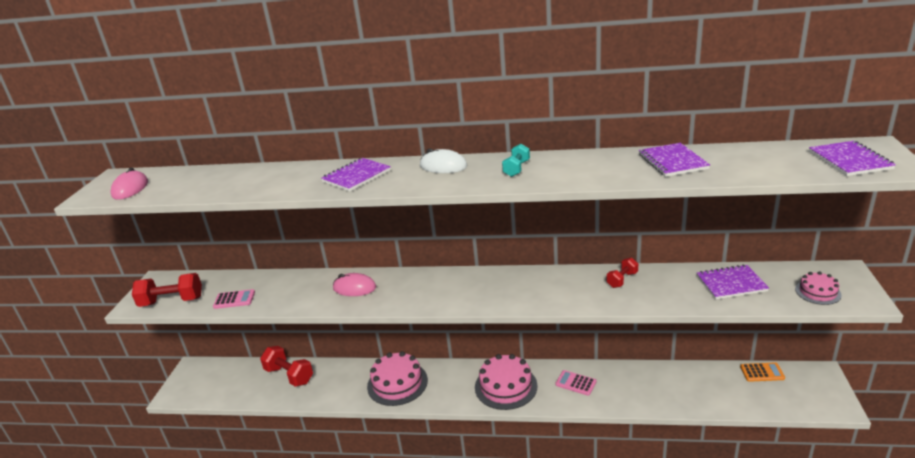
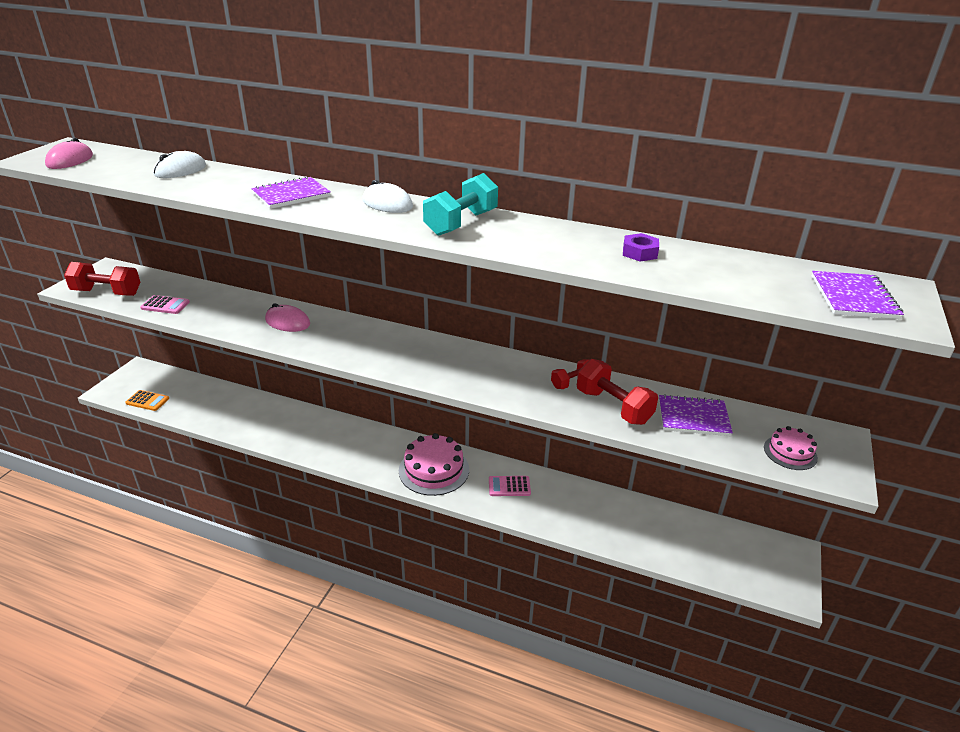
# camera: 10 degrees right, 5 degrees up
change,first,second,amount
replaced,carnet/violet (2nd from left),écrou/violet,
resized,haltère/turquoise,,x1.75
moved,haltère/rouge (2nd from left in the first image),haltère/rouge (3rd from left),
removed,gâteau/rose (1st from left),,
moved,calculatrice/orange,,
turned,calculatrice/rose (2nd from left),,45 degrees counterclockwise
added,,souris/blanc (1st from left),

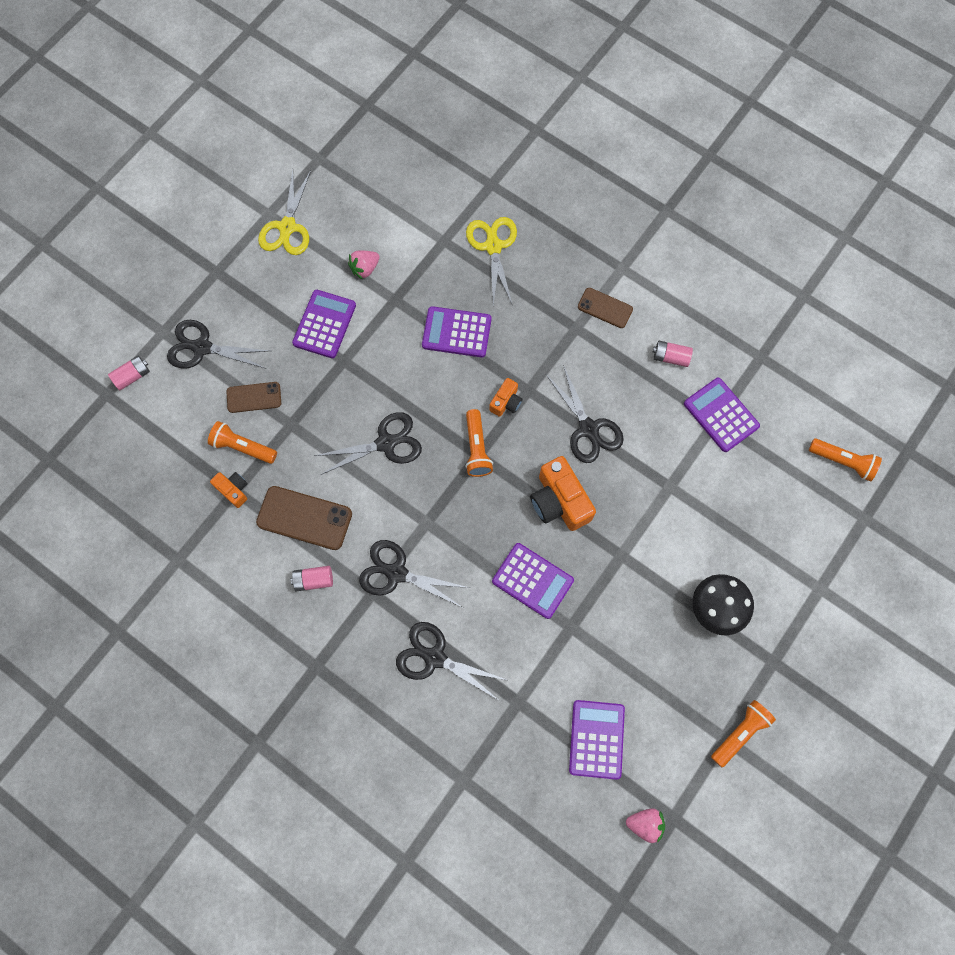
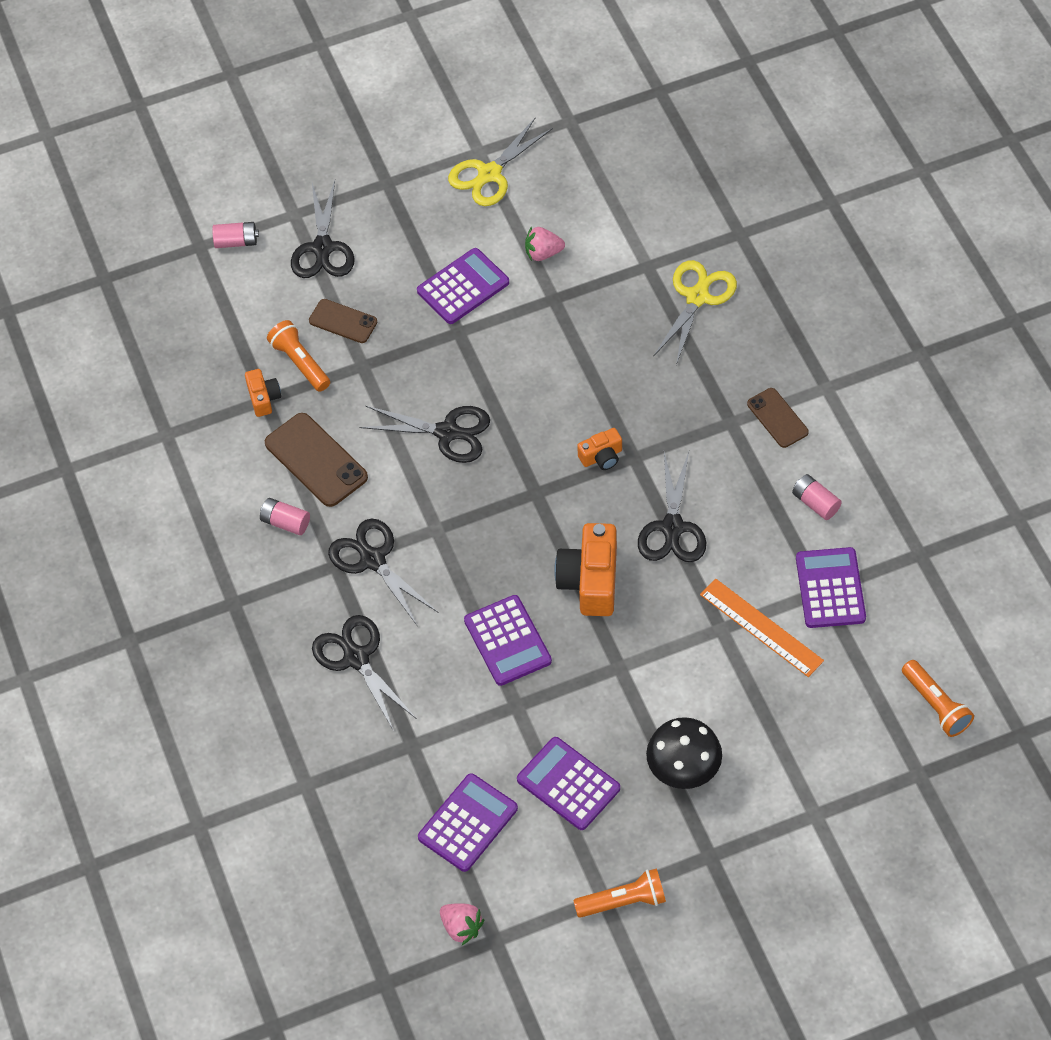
# camera: 35 degrees right, 15 degrees down
change,first,second,amount
moved,calculatrice/violet (2nd from left in the first image),calculatrice/violet (4th from left),
turned,ciseaux/noir (1st from left),,135 degrees counterclockwise
removed,lampe de poche/orange (2nd from left),,
added,,règle/orange,

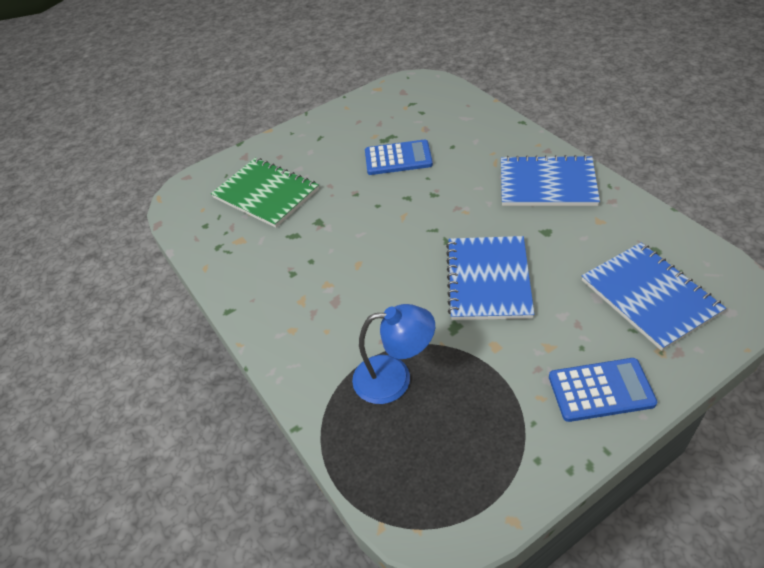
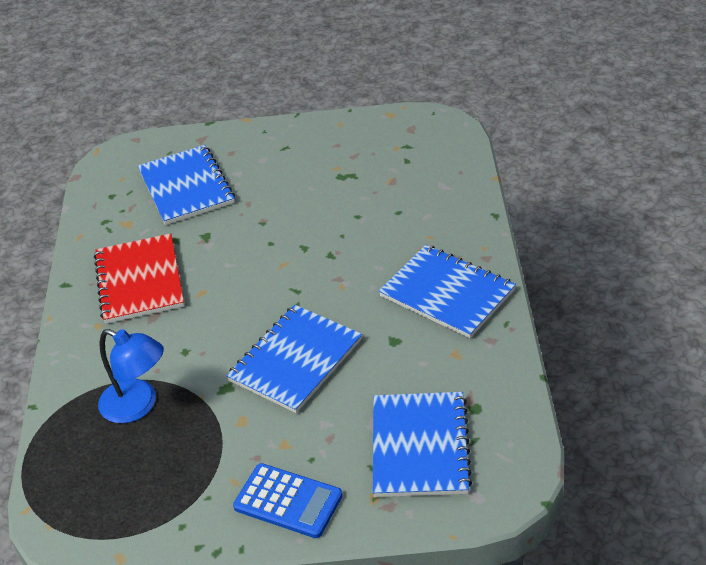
# camera: 30 degrees right, 5 degrees down
change,first,second,amount
removed,calculatrice/bleu (1st from left),,
recoloured,carnet/vert,carnet/bleu (1st from left),
added,,carnet/rouge,

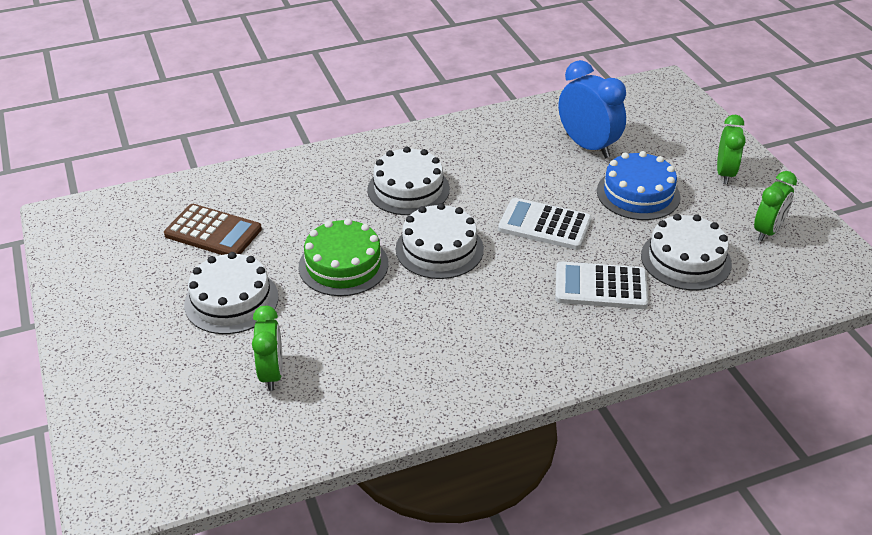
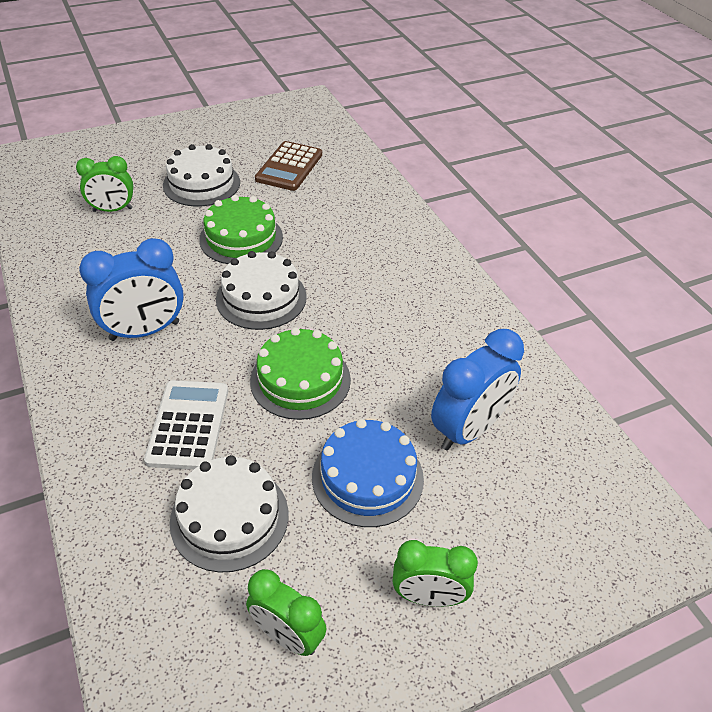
# camera: 85 degrees right, 5 degrees up
change,first,second,amount
removed,gâteau/blanc (2nd from left),,
replaced,calculatrice/blanc (1st from left),gâteau/vert (2nd from left),
added,,réveil/bleu (1st from left),

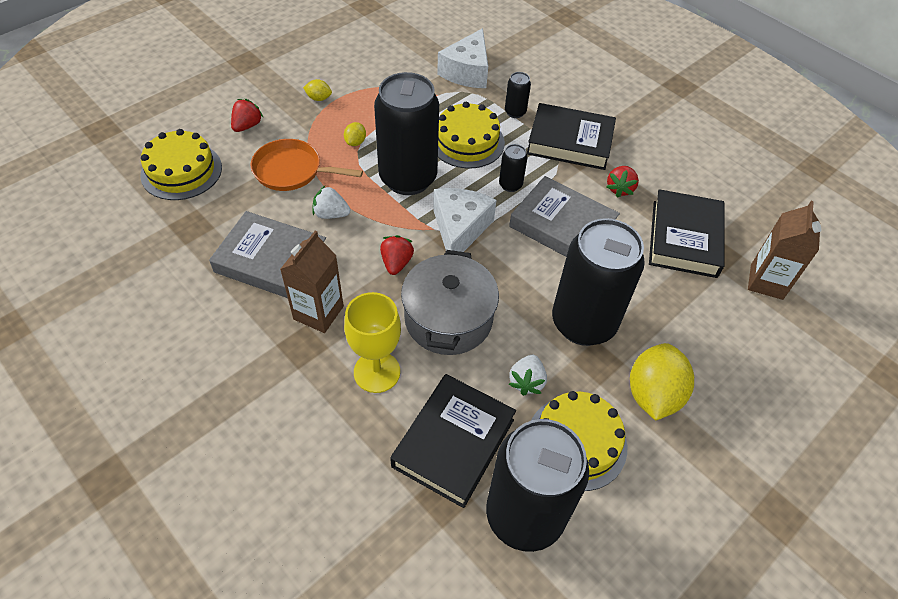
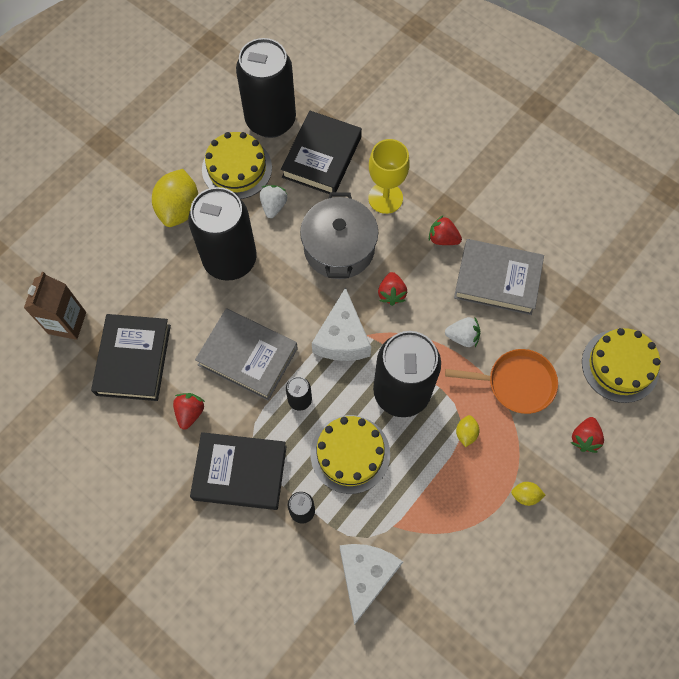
# camera: 175 degrees right, 15 degrees up
change,first,second,amount
replaced,brique de lait/marron (1st from left),fraise/rouge (3rd from left),

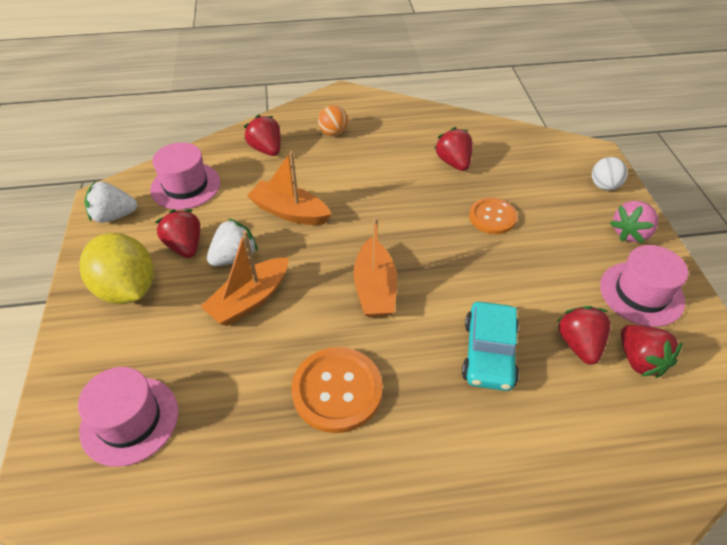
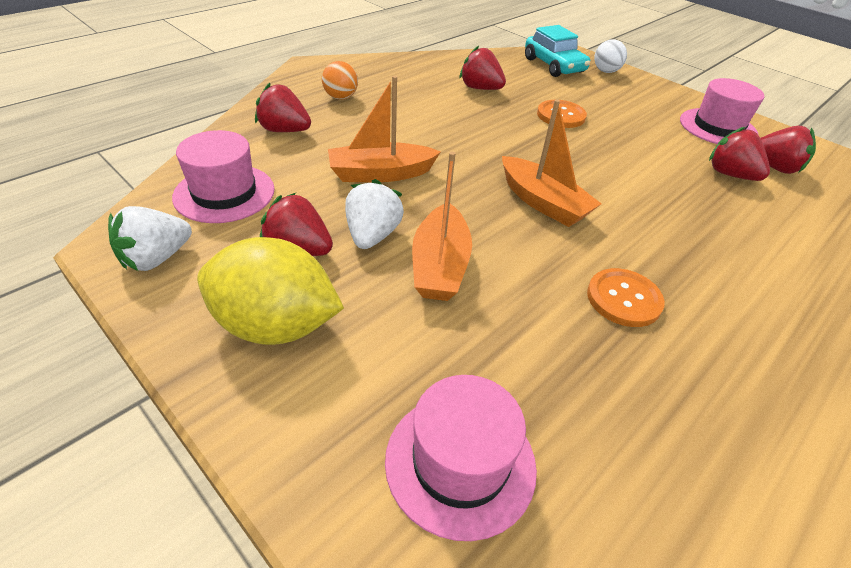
# camera: 40 degrees left, 5 degrees down
change,first,second,amount
removed,fraise/rose,,
moved,voiture/turquoise,,
resized,bouton/orange (1st from left in the first image),bouton/orange (2nd from left),x0.66

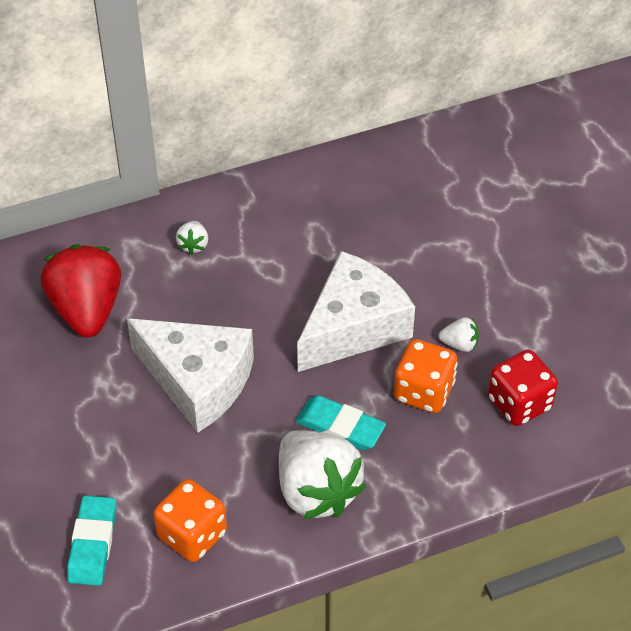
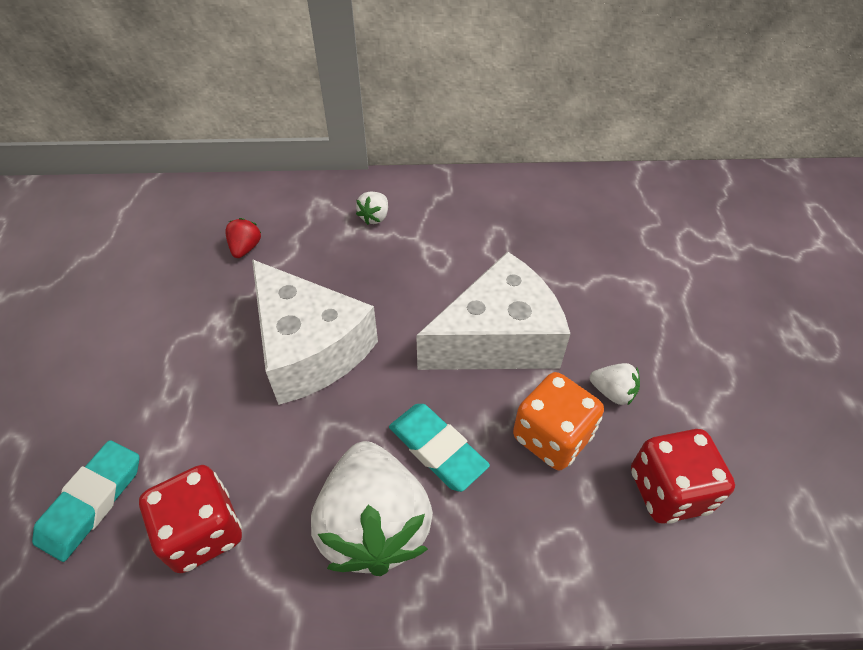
# camera: 20 degrees right, 0 degrees up
change,first,second,amount
resized,fraise/rouge,,x0.42
recoloured,dé/orange (1st from left),dé/rouge (1st from left),

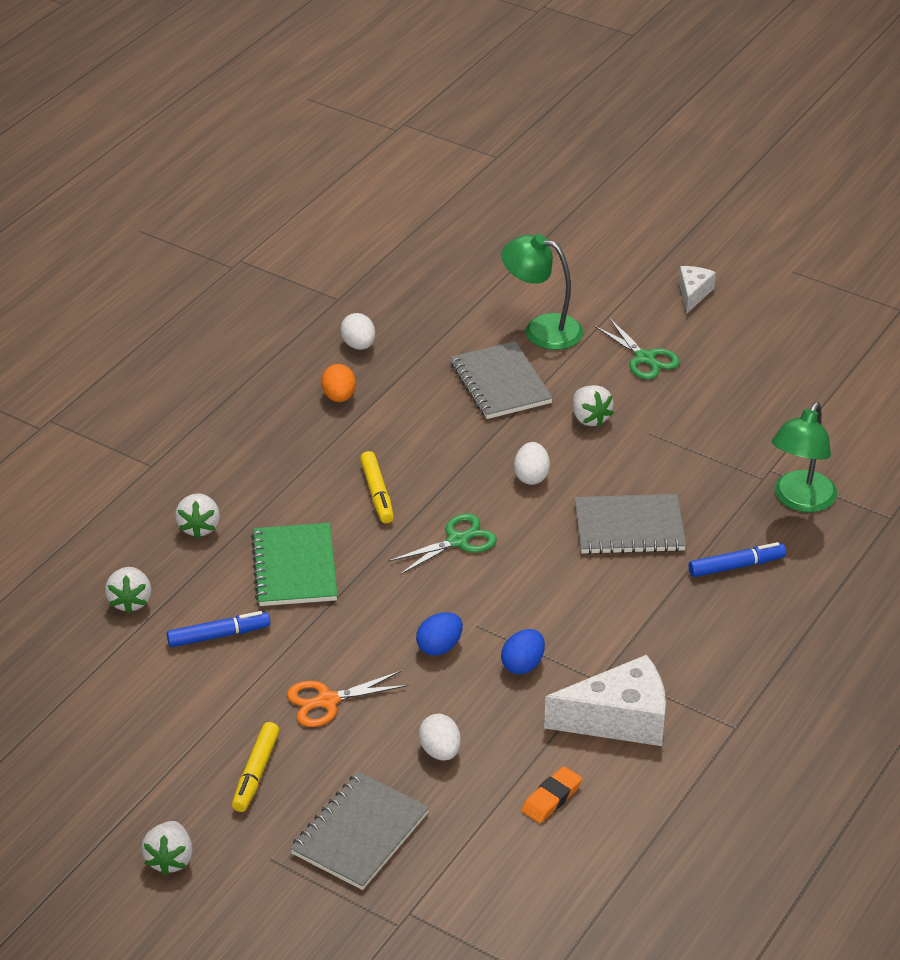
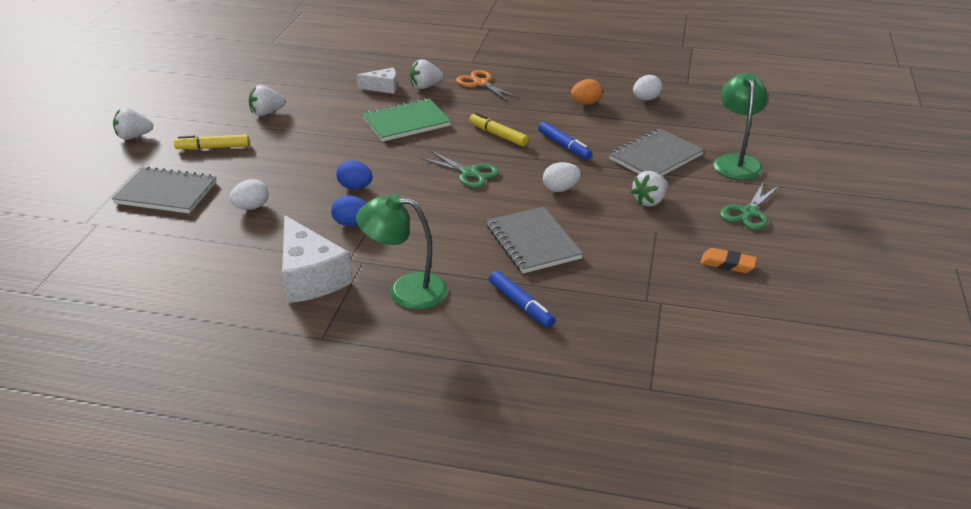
# camera: 70 degrees right, 5 degrees down
change,first,second,amount
moved,fromage/blanc (2nd from left),,
moved,lampe/vert (2nd from left in the first image),lampe/vert (1st from left),
turned,feutre/jaune (2nd from left),,75 degrees clockwise
moved,fraise/blanc (1st from left in the first image),fraise/blanc (2nd from left),
moved,feutre/bleu (1st from left in the first image),feutre/bleu (2nd from left),
moved,ciseaux/orange,,
moved,gomme/orange,,

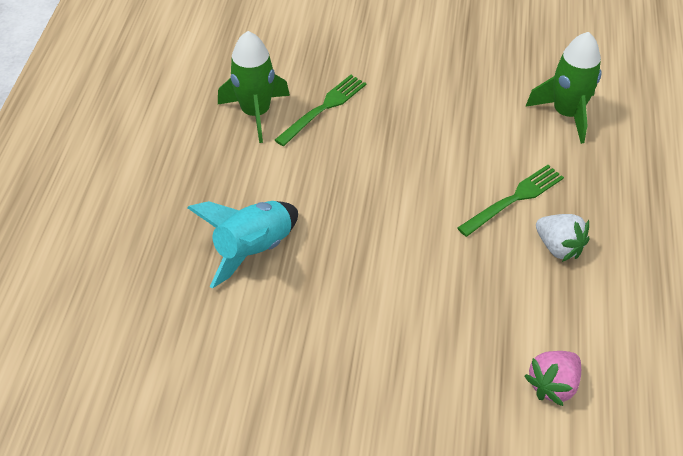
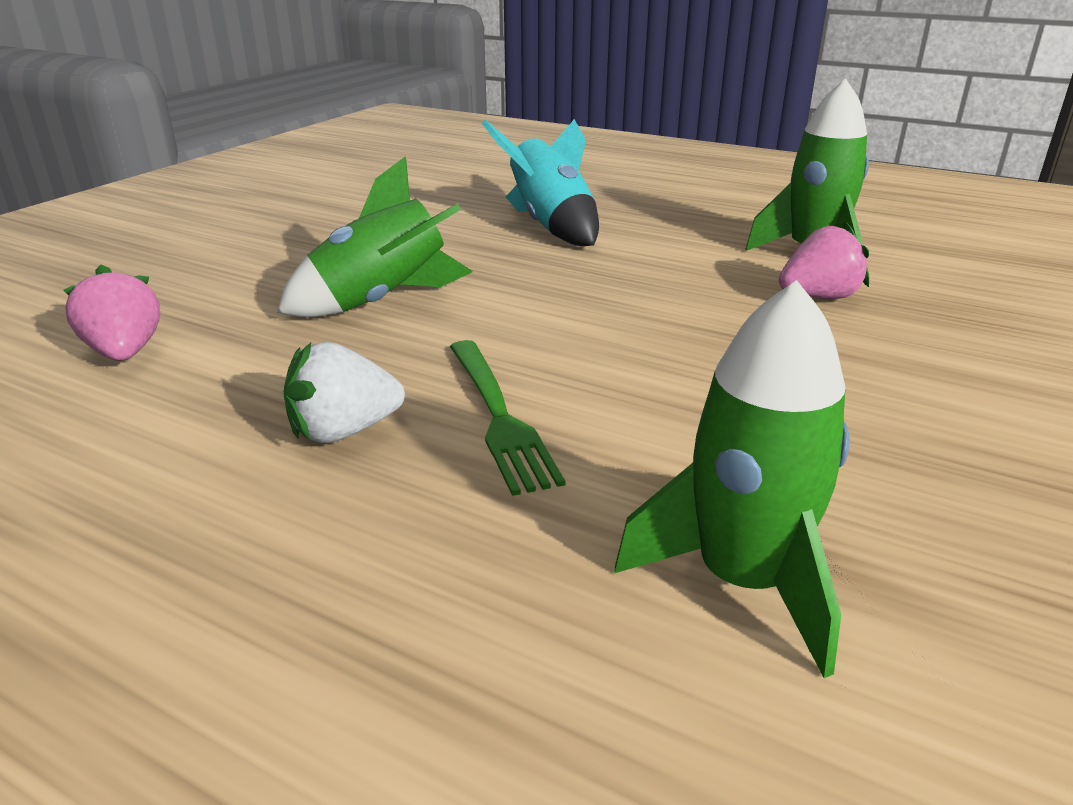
# camera: 110 degrees right, 20 degrees down
change,first,second,amount
replaced,fourchette/vert (1st from left),fraise/rose (2nd from left),
added,,fusée/vert (1st from left),

